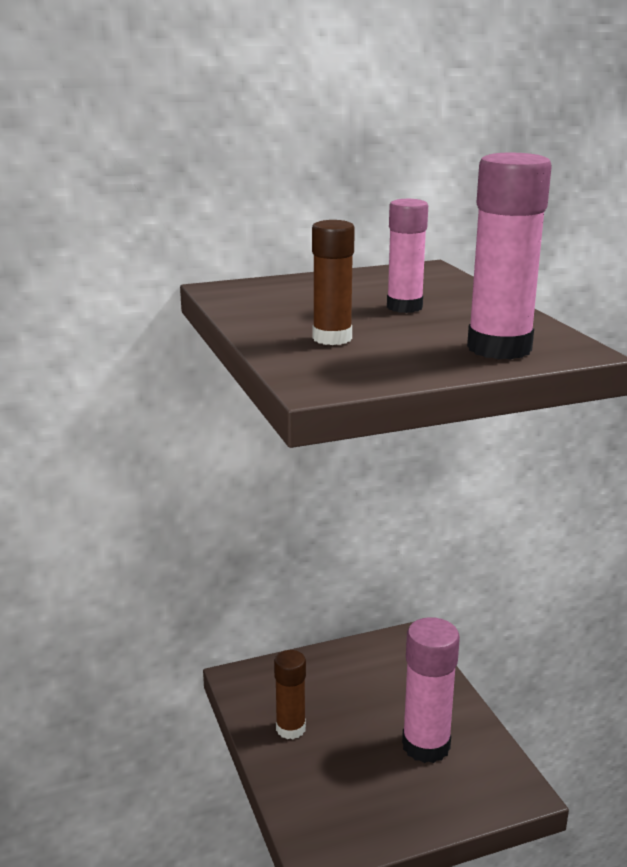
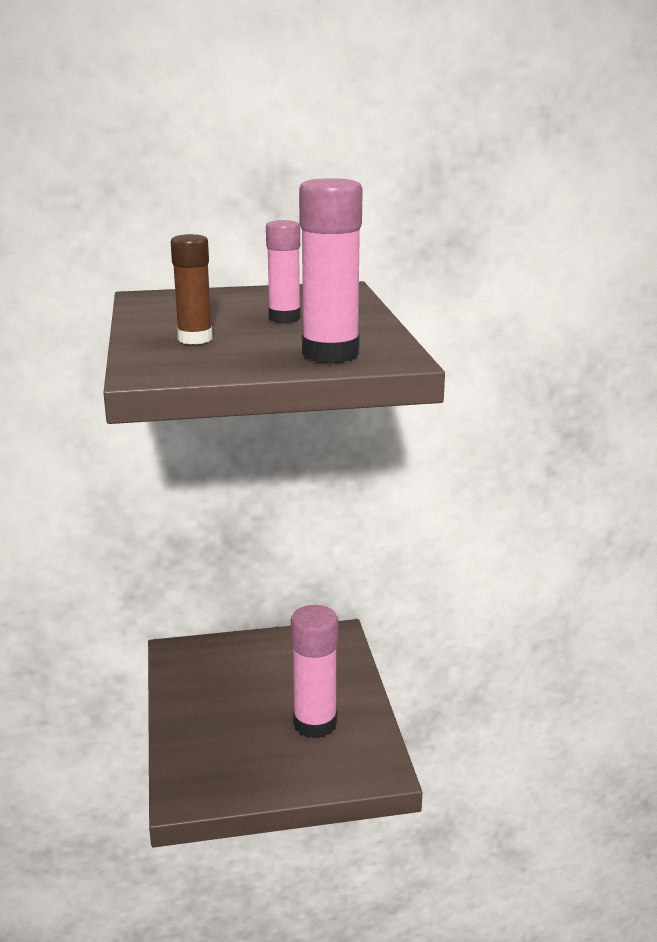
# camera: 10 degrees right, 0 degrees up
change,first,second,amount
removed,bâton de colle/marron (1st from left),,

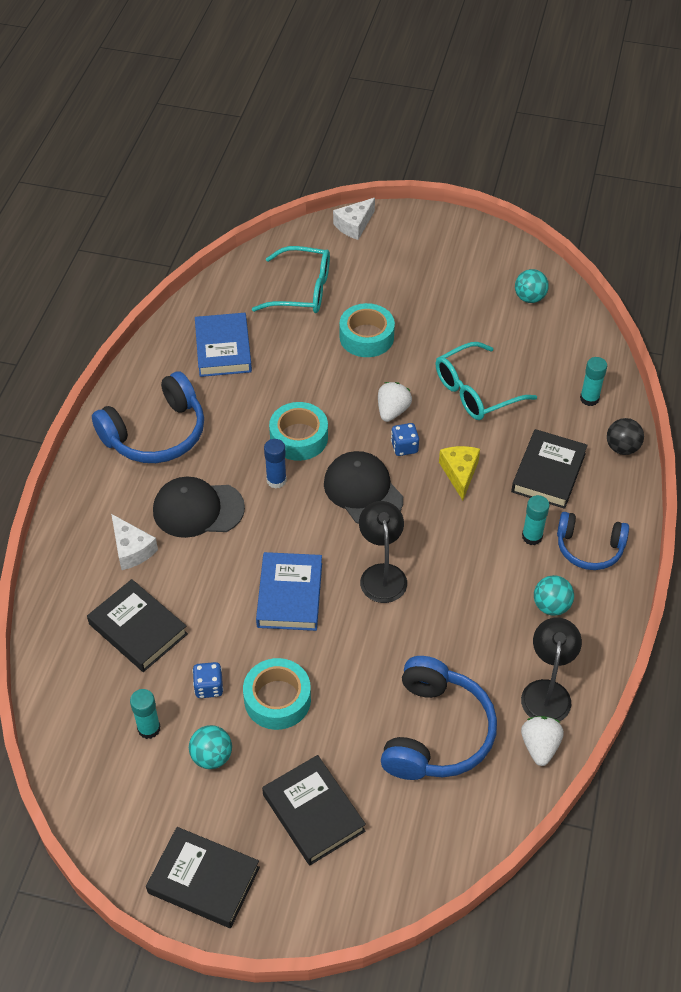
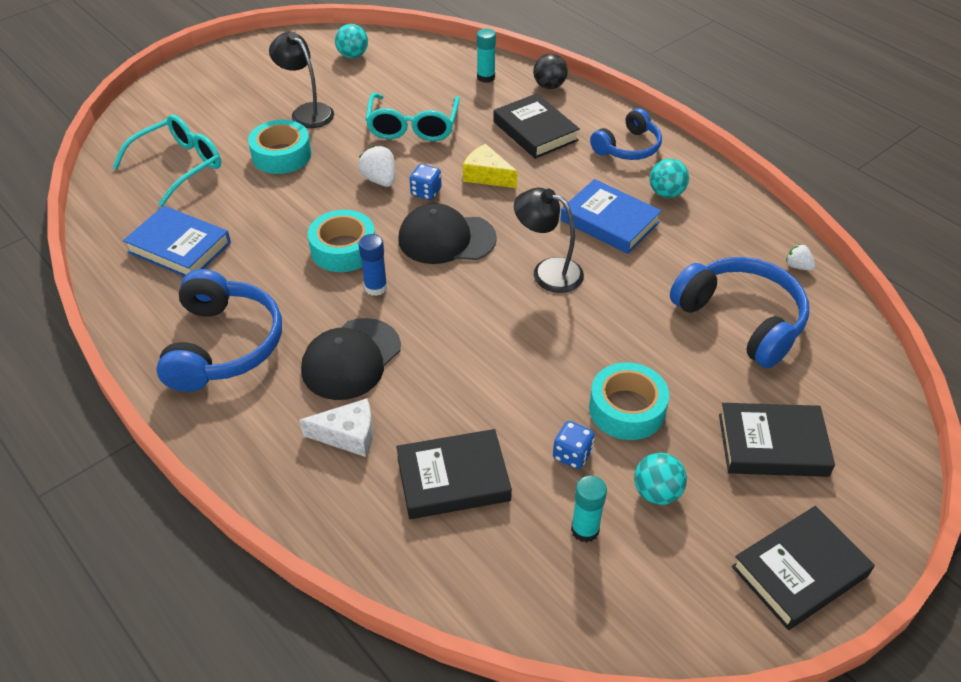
# camera: 55 degrees left, 5 degrees down
change,first,second,amount
removed,fromage/blanc (2nd from left),,
removed,bâton de colle/turquoise (2nd from left),,
moved,livre/bleu (2nd from left),,
moved,lampe/noir (2nd from left in the first image),lampe/noir (1st from left),
resized,fraise/blanc (2nd from left),,x0.62

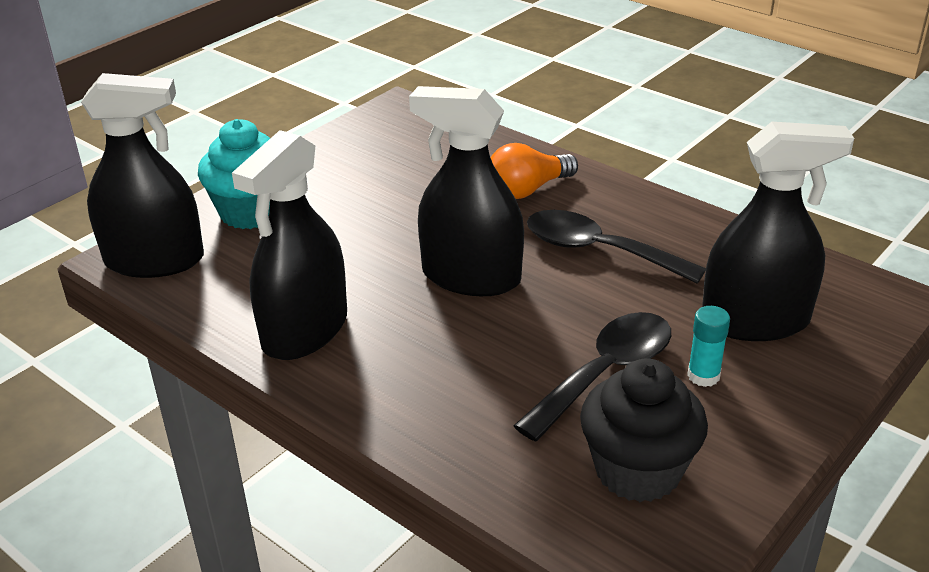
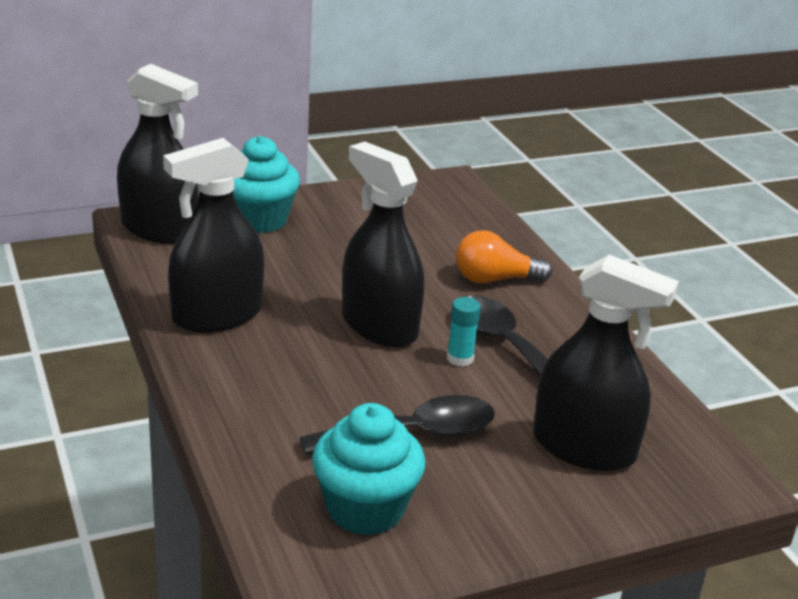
# camera: 25 degrees right, 5 degrees down
change,first,second,amount
moved,bâton de colle/turquoise,,
recoloured,muffin/noir,muffin/turquoise (2nd from left),

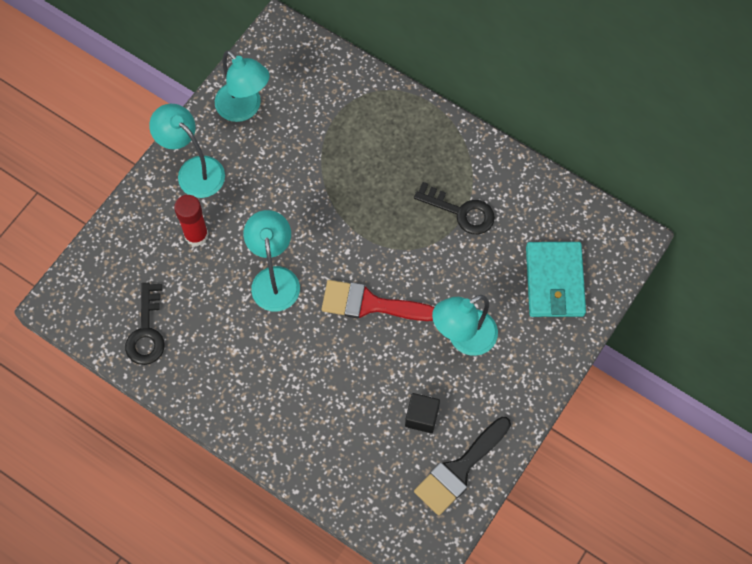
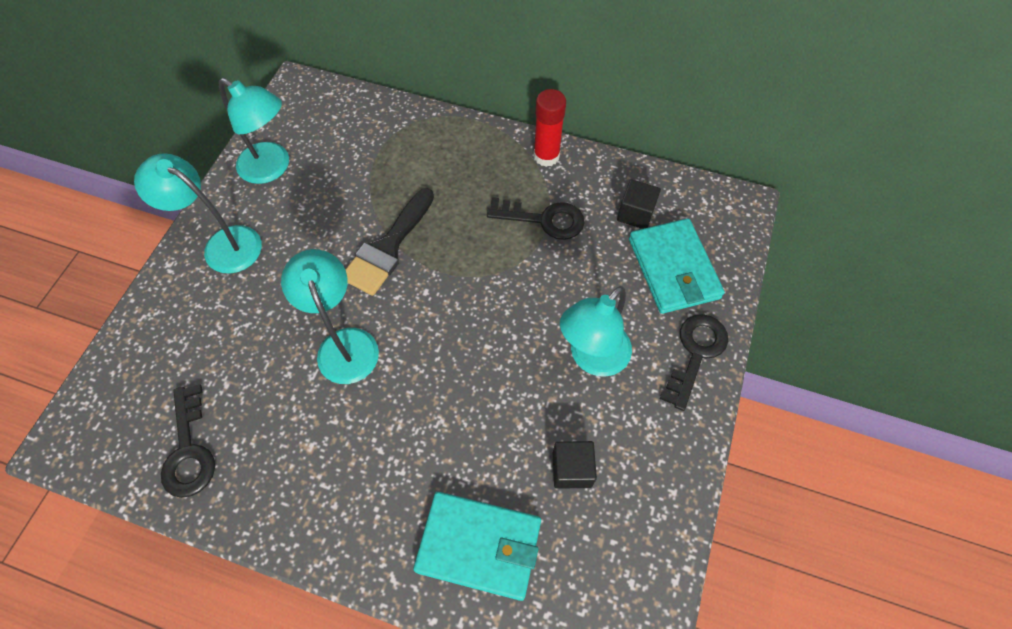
# camera: 15 degrees left, 5 degrees down
change,first,second,amount
moved,bâton de colle/rouge,,
removed,pinceau/rouge,,
moved,pinceau/noir,,
added,,cube/noir (2nd from left),
added,,clé/noir (3rd from left),
added,,portefeuille/turquoise (1st from left),

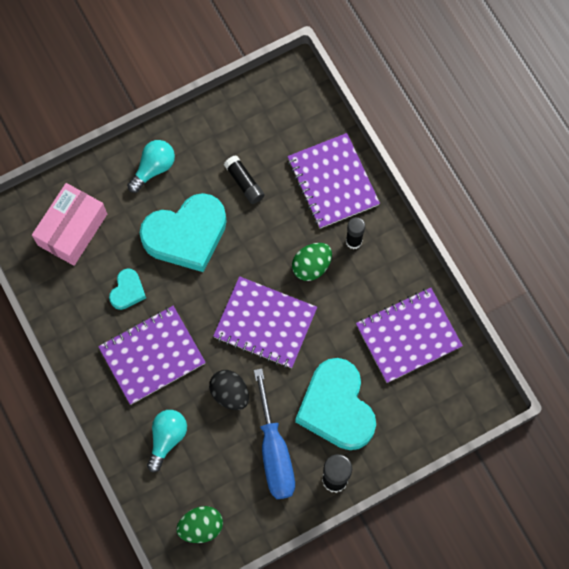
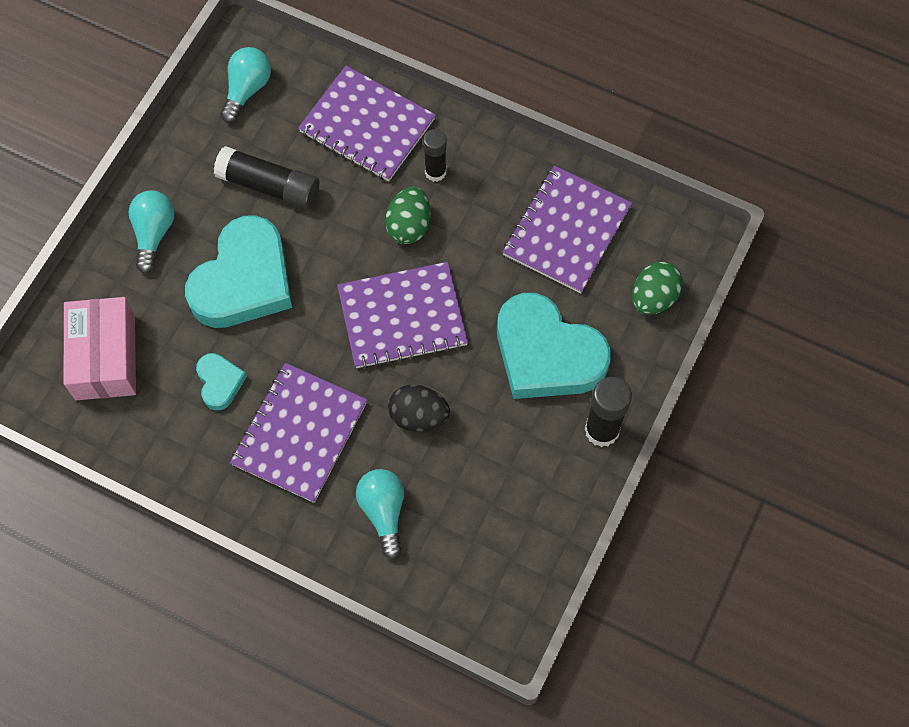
# camera: 35 degrees left, 5 degrees down
change,first,second,amount
resized,bâton de colle/noir (1st from left),,x1.50
removed,tournevis/bleu,,
moved,œuf/vert (1st from left in the first image),œuf/vert (2nd from left),
added,,ampoule/turquoise (2nd from left),

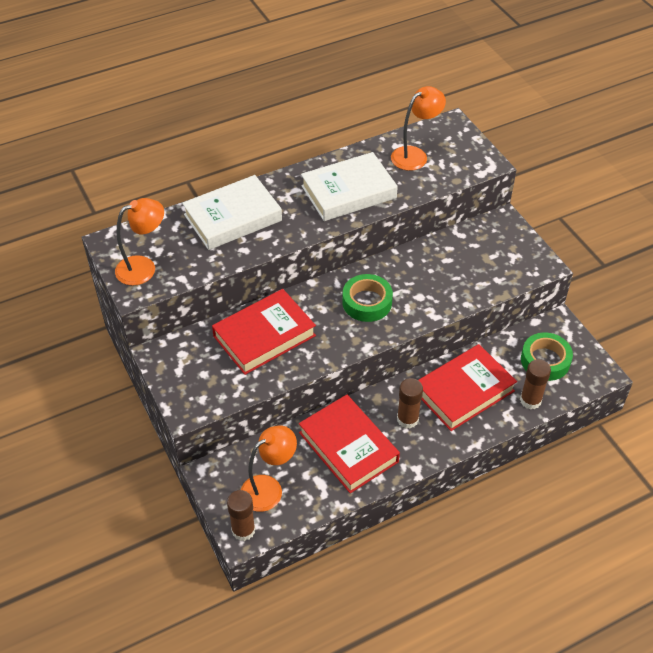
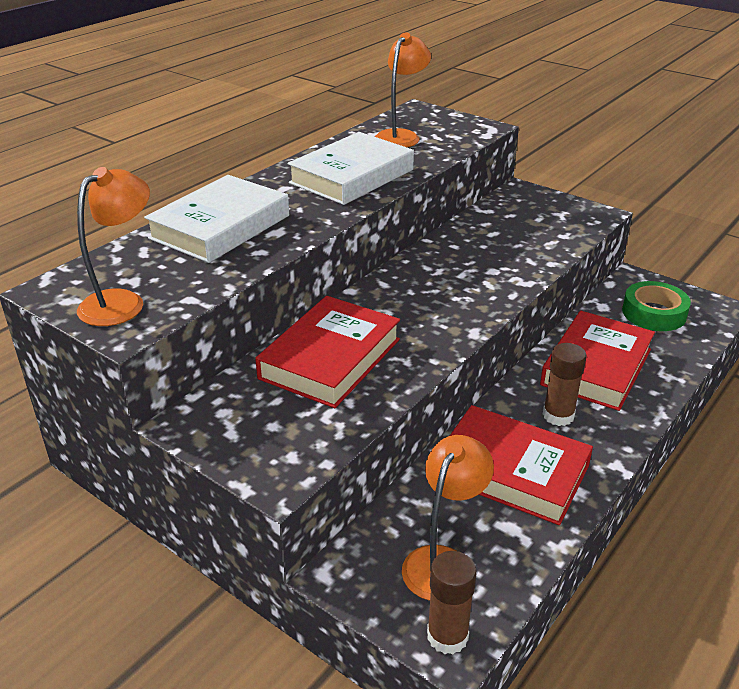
# camera: 25 degrees left, 15 degrees down
change,first,second,amount
removed,ruban adhésif/vert (1st from left),,
removed,bâton de colle/marron (3rd from left),,

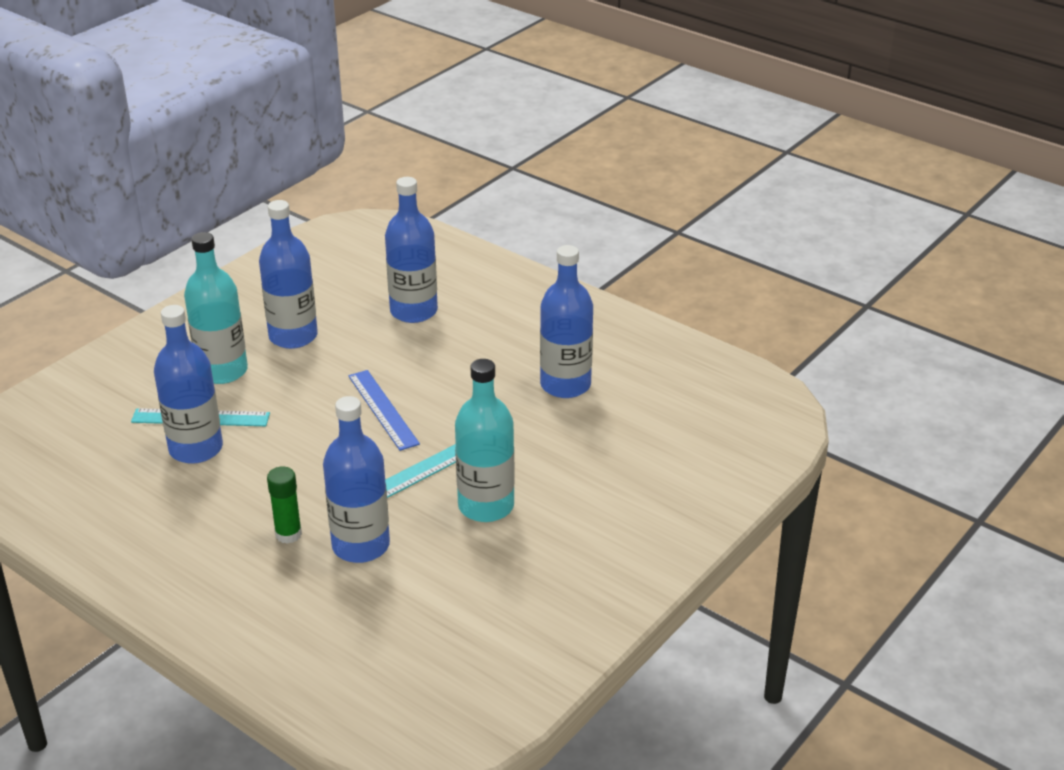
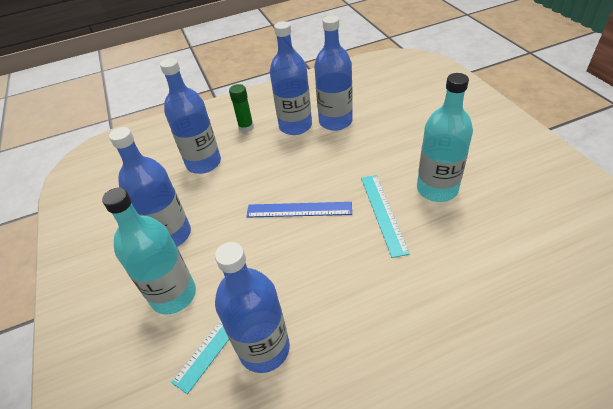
# camera: 55 degrees left, 10 degrees up
change,first,second,amount
moved,bouteille/bleu (3rd from left in the first image),bouteille/bleu (4th from left),
moved,bâton de colle/vert,,

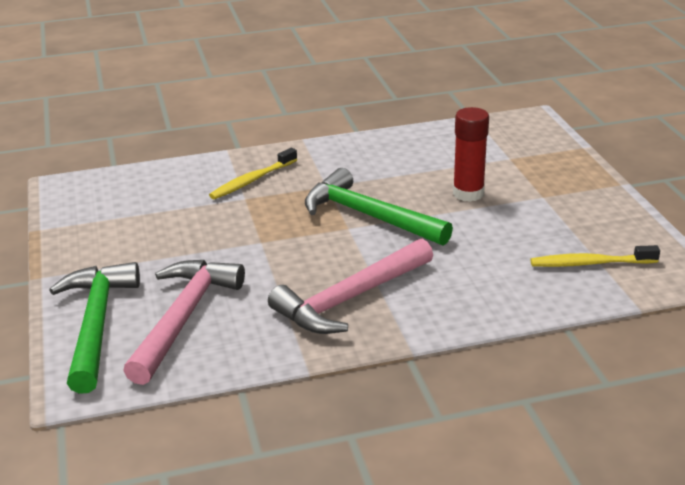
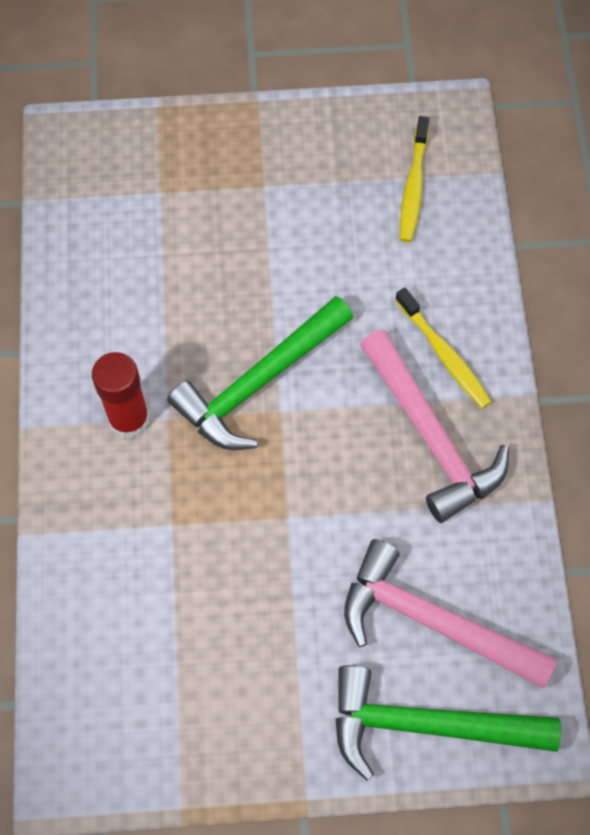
# camera: 80 degrees left, 35 degrees up
change,first,second,amount
moved,bâton de colle/rouge,,
moved,brosse à dents/jaune (1st from left in the first image),brosse à dents/jaune (2nd from left),

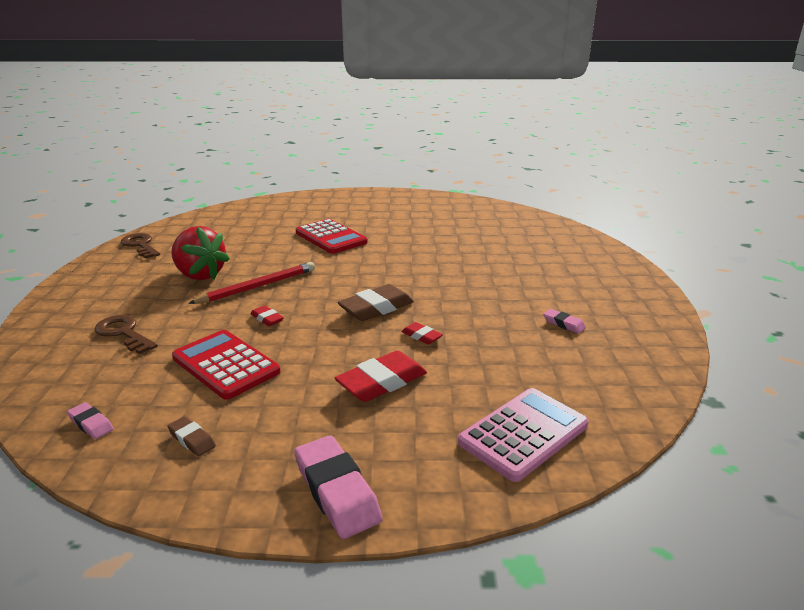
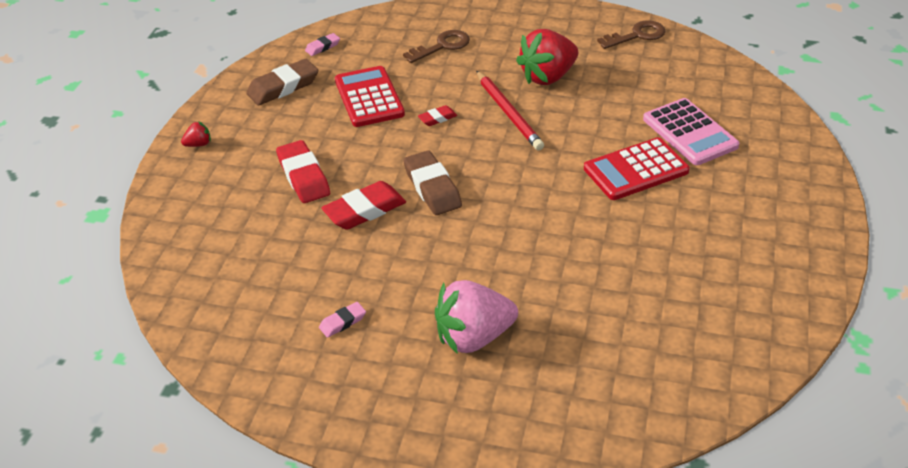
# camera: 105 degrees right, 15 degrees up
change,first,second,amount
resized,gomme/rouge (3rd from left in the first image),gomme/rouge (2nd from left),x1.93
turned,calculatrice/rouge (1st from left),,75 degrees counterclockwise
moved,calculatrice/rose,,
resized,gomme/marron (1st from left),,x1.93
replaced,gomme/rose (2nd from left),fraise/rouge (1st from left),
added,,fraise/rose,

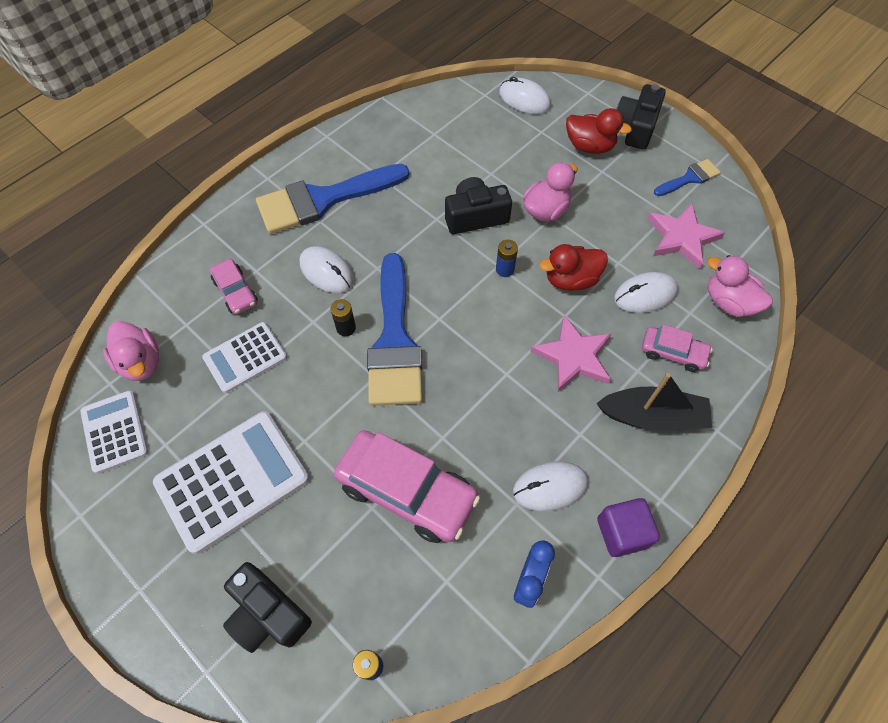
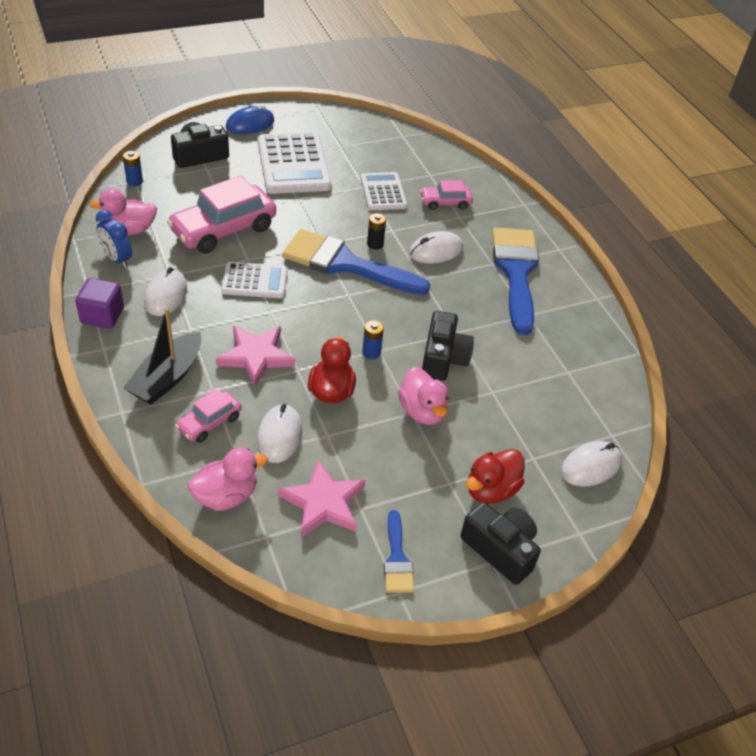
# camera: 110 degrees right, 15 degrees down
change,first,second,amount
moved,canard/rose (1st from left),,
moved,calculatrice/blanc (1st from left),,
added,,souris/bleu,

